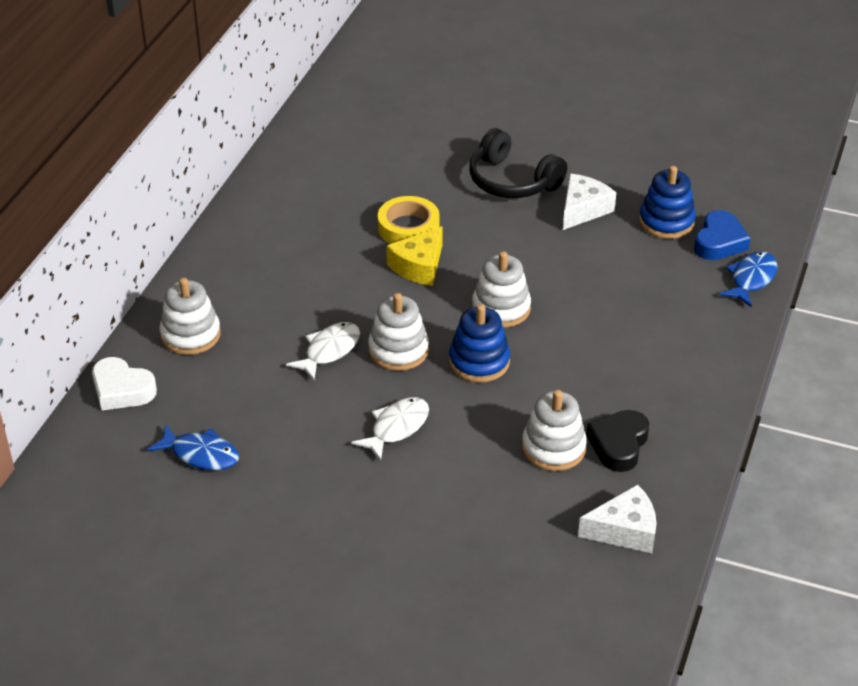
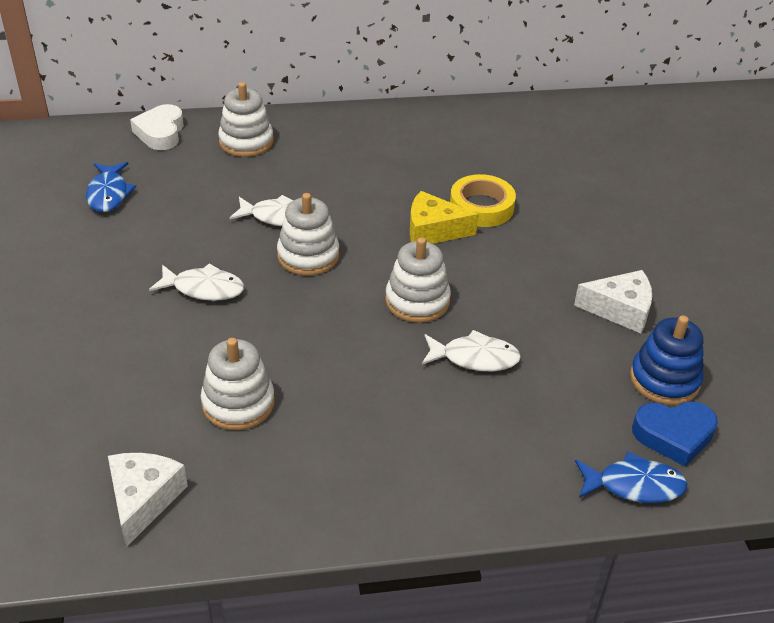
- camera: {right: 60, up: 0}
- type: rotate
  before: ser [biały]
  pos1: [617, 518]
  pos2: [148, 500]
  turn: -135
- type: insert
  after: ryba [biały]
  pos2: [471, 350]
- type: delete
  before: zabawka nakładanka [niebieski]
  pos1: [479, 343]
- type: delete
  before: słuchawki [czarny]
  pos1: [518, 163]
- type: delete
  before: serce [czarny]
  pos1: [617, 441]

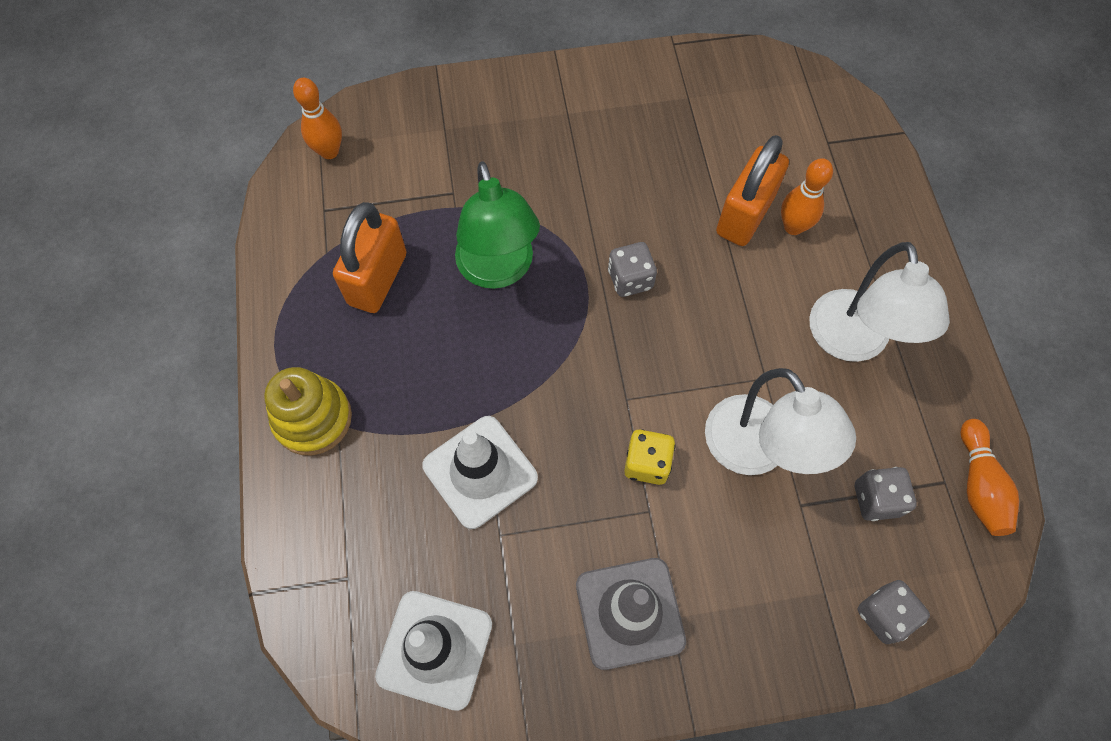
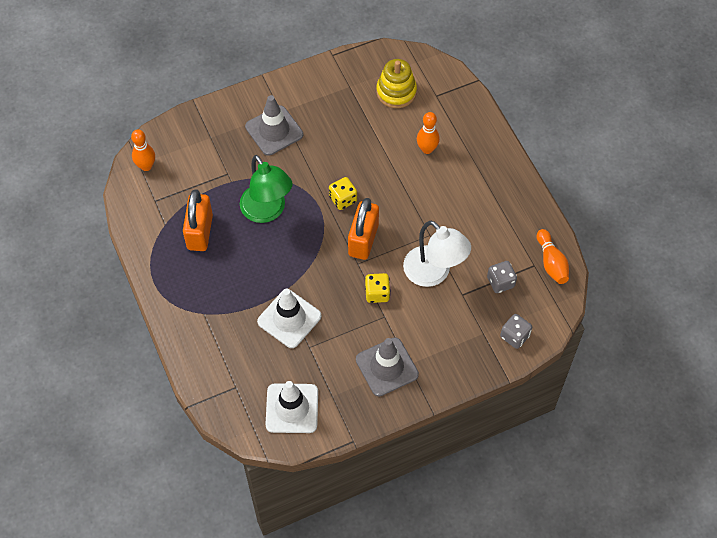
- camera: {right: -15, up: -5}
- type: insert
  after: pachołek [szary]
  pos2: [274, 125]
- type: recolor
  before: kostka do gry [szary]
  after: kostka do gry [żółty]
  pos1: [632, 269]
  pos2: [343, 193]
- type: move
  before: kłódka [pomarańczowy]
  pos1: [752, 190]
  pos2: [363, 229]
- type: move
  before: zabawka nakładanka [żółty]
  pos1: [308, 411]
  pos2: [396, 83]
- type: delete
  before: lampka [biały]
  pos1: [879, 302]

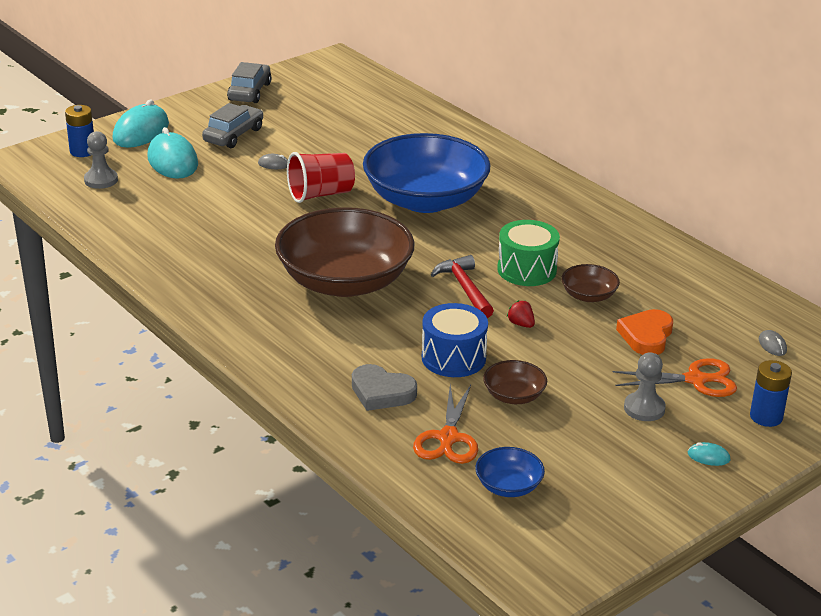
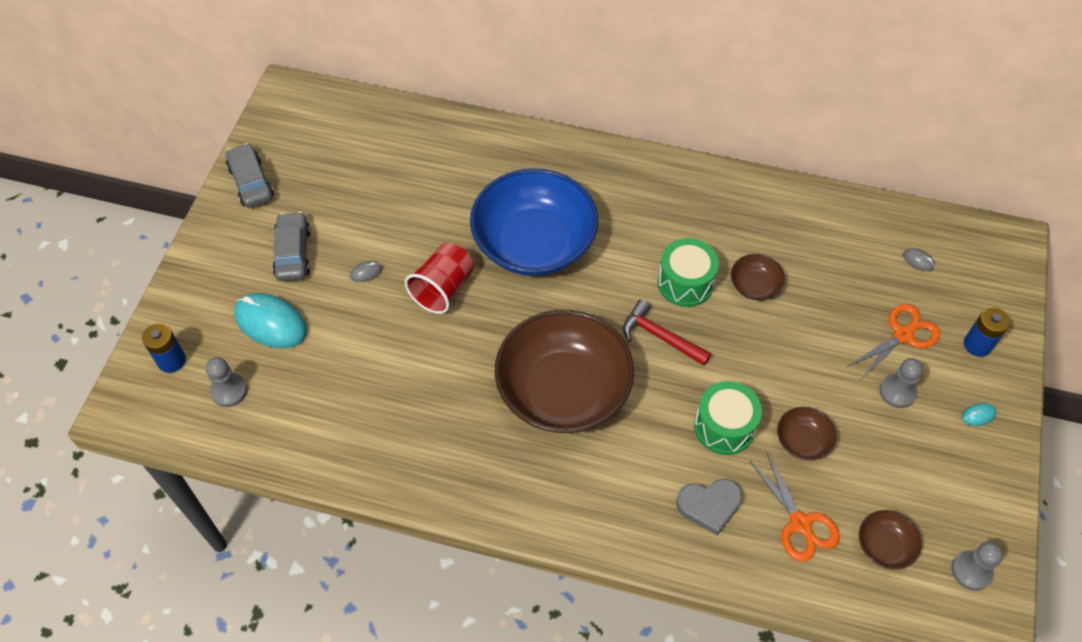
- camera: {right: -35, up: 25}
- type: recolor
  before: bęben [niebieski]
  after: bęben [zielony]
  pos1: [455, 340]
  pos2: [728, 418]
- type: recolor
  before: miska [niebieski]
  after: miska [brązowy]
  pos1: [510, 472]
  pos2: [890, 540]
- type: insert
  after: pionek [szary]
  pos2: [977, 566]
- type: delete
  before: myszka [turkusowy]
  pos1: [140, 123]
- type: delete
  before: truskawka [czerwony]
  pos1: [521, 314]
- type: delete
  before: serce [pomarańczowy]
  pos1: [644, 332]

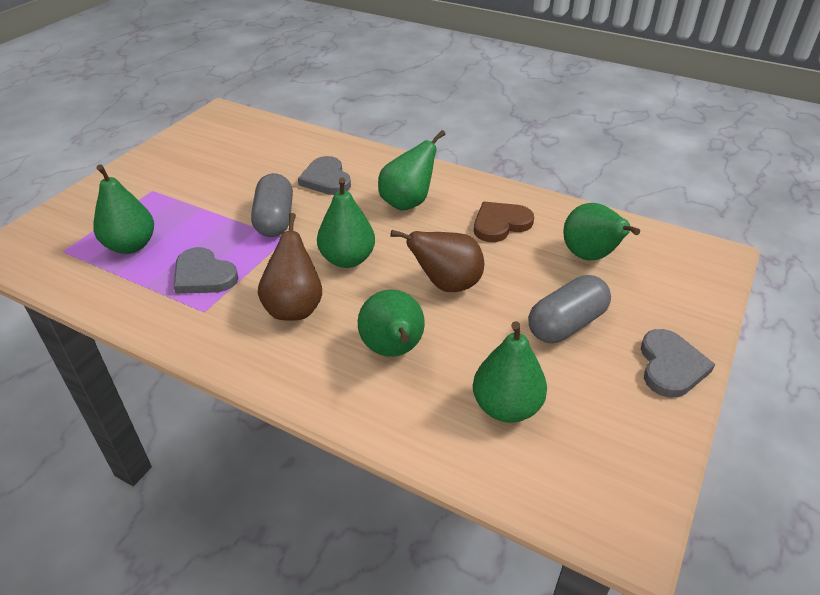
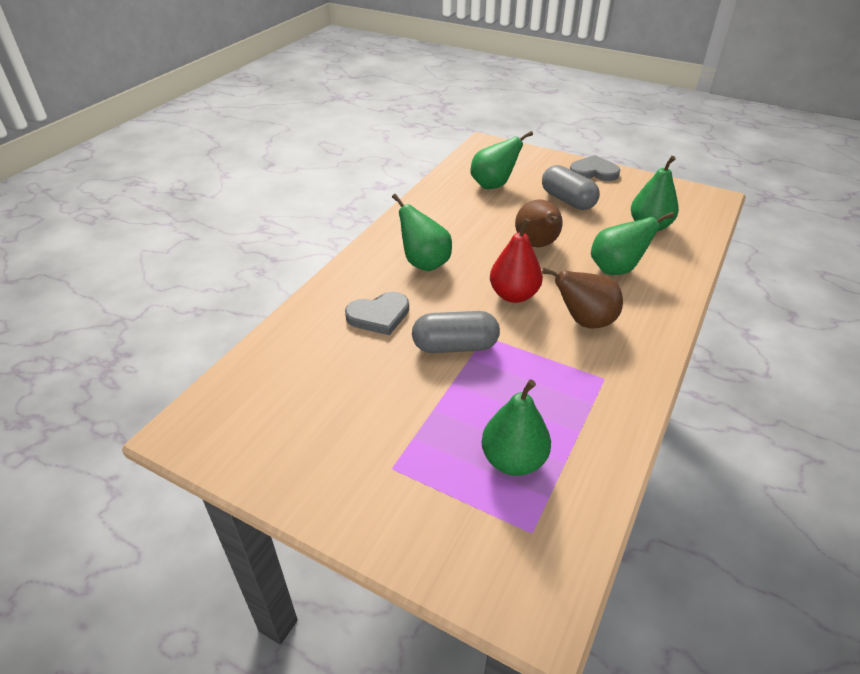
- camera: {right: -90, up: 0}
- type: recolor
  before: gruszka [zielony]
  after: gruszka [czerwony]
  pos1: [346, 222]
  pos2: [516, 260]
- type: delete
  before: serce [szary]
  pos1: [206, 270]
- type: delete
  before: serce [brązowy]
  pos1: [504, 222]

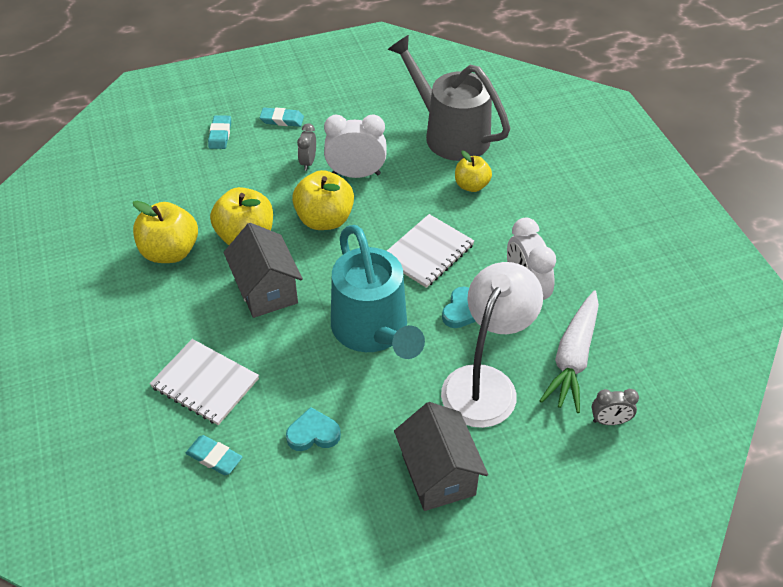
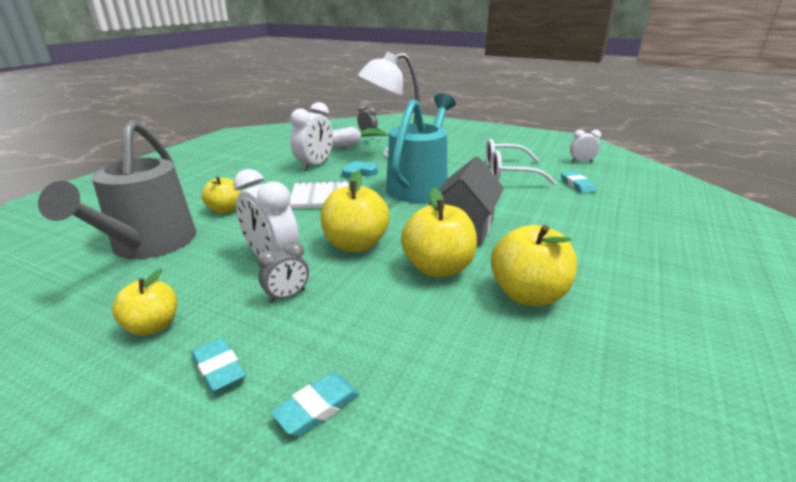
- camera: {right: -135, up: -20}
- type: insert
  after: jabłko [żółty]
  pos2: [144, 302]
- type: replace
  before: serce [turkusowy]
  after: okulary [biały]
  pos1: [313, 429]
  pos2: [521, 162]
- type: insert
  after: budzik [biały]
  pos2: [585, 146]
- type: delete
  before: zeszyt [biały]
  pos1: [204, 382]
- type: delete
  before: domek [szary]
  pos1: [441, 456]

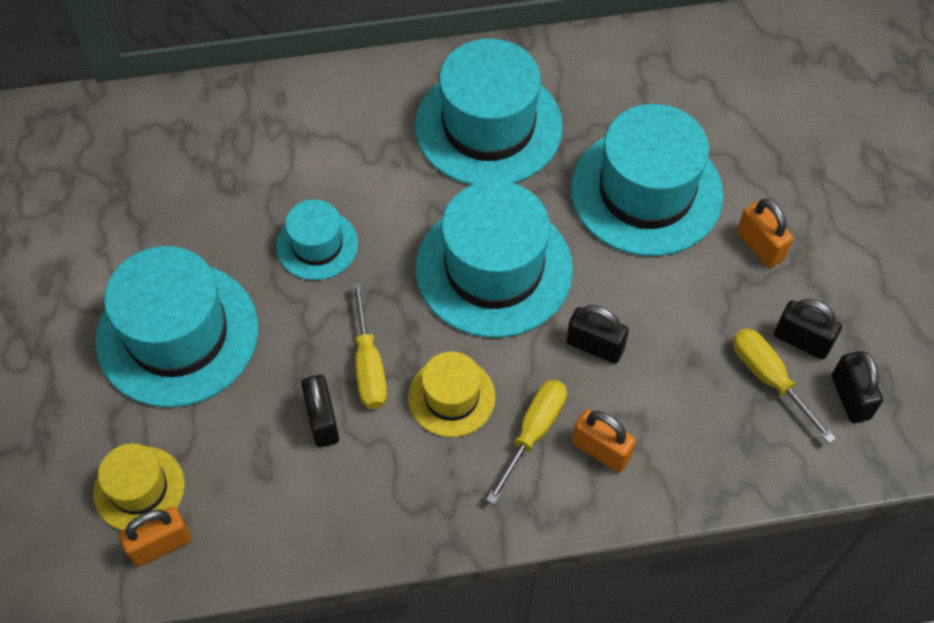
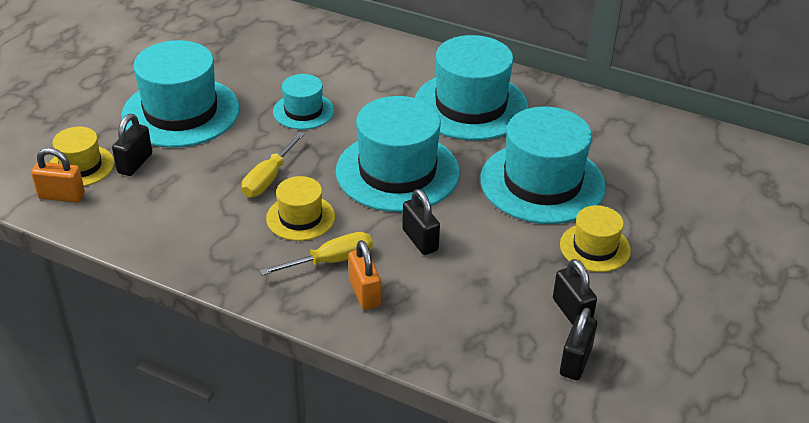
- camera: {right: 35, up: -20}
- type: move
  before: kłódka [czarny]
  pos1: [320, 411]
  pos2: [132, 145]
- type: replace
  before: kłódka [pomarańczowy]
  after: kapelusz [żółty]
  pos1: [765, 233]
  pos2: [595, 238]
- type: delete
  before: śrubokręt [żółty]
  pos1: [784, 385]

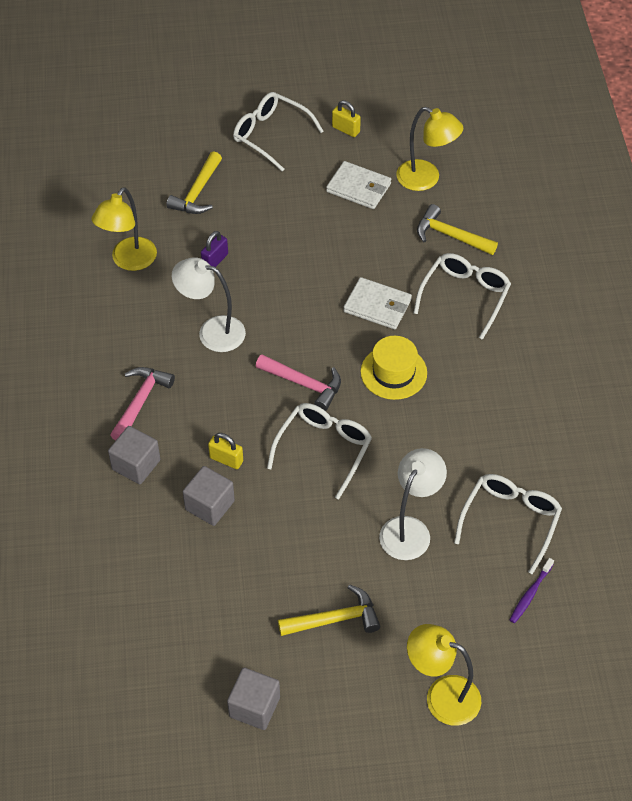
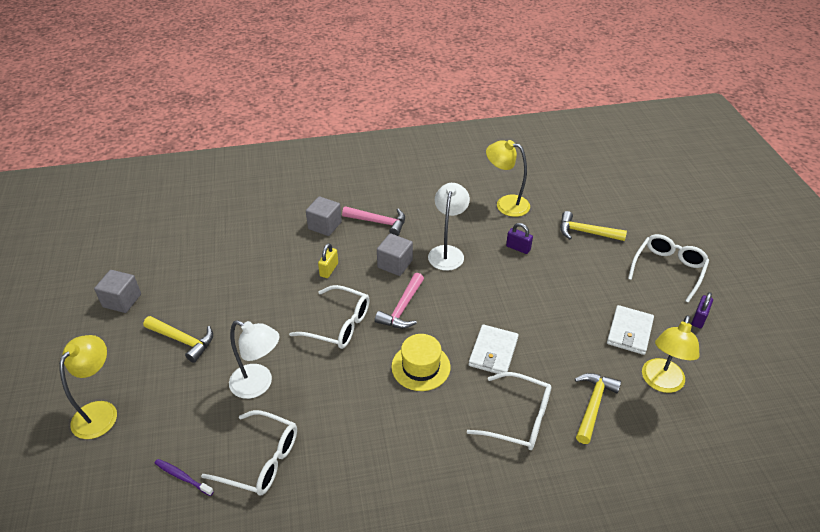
- camera: {right: 85, up: -10}
- type: rotate
  before: młotek [żółty]
  pos1: [329, 610]
  pos2: [178, 339]
  turn: -45
- type: move
  before: sześcian [szary]
  pos1: [209, 496]
  pos2: [395, 254]
- type: recolor
  before: kłódka [żółty]
  after: kłódka [fioletowy]
  pos1: [346, 118]
  pos2: [702, 310]

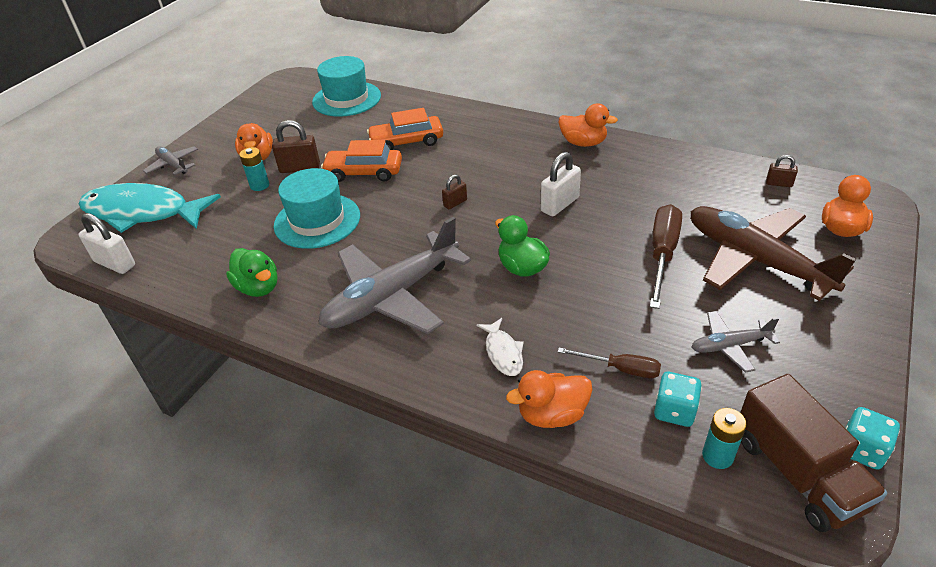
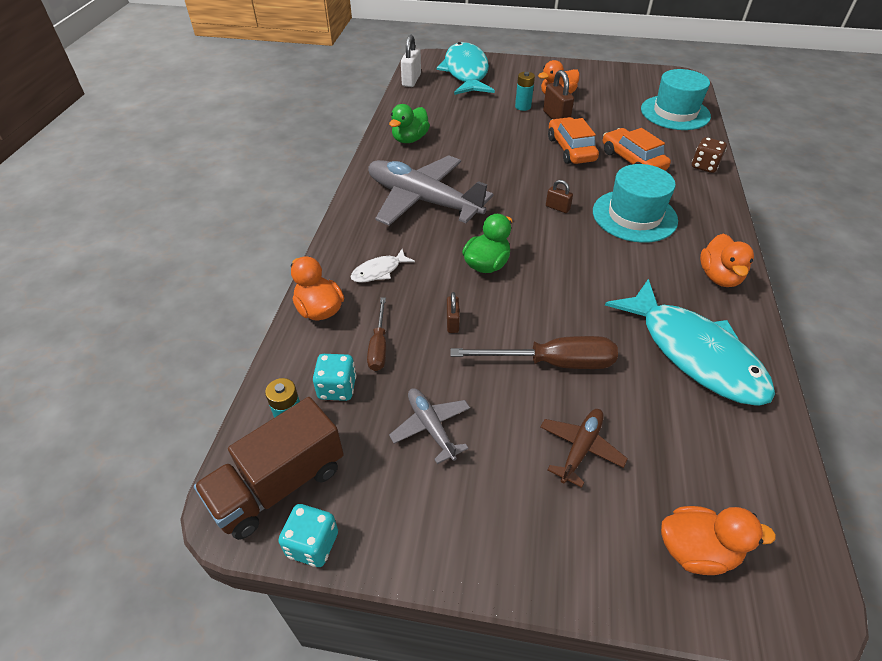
- camera: {right: 70, up: 5}
- type: move
  before: kłódka [brązowy]
  pos1: [782, 171]
  pos2: [453, 312]
- type: resize
  before: samolot [brązowy]
  pos1: [773, 253]
  pos2: [584, 448]
  scale: 0.47
- type: move
  before: kapelusz [turkusowy]
  pos1: [317, 208]
  pos2: [635, 203]
- type: insert
  after: ryba [turkusowy]
  pos2: [690, 342]
- type: insert
  after: kostka do gry [brązowy]
  pos2: [709, 155]
- type: delete
  before: samolot [szary]
  pos1: [170, 160]
- type: delete
  before: kłódka [biały]
  pos1: [561, 184]

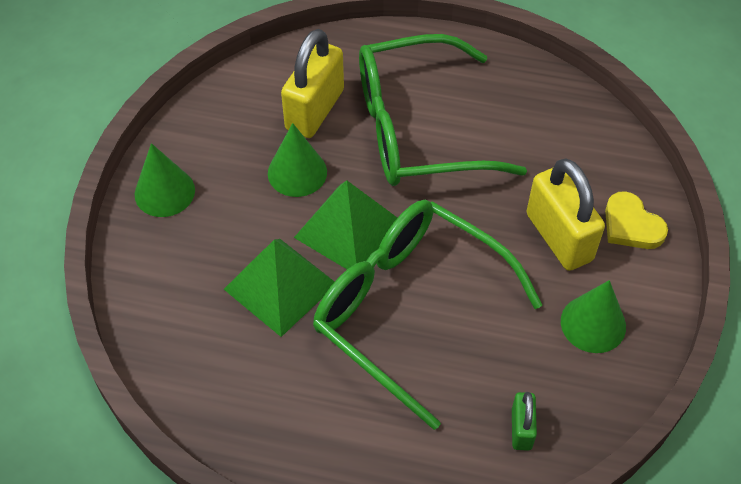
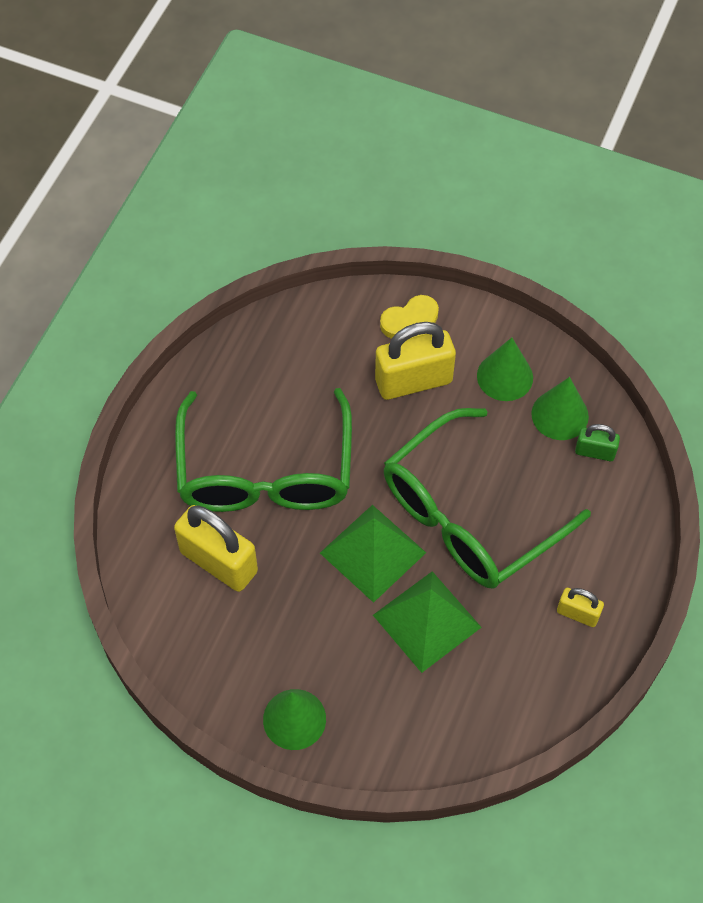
- camera: {right: -80, up: 5}
- type: move
  before: stożek [zielony]
  pos1: [297, 160]
  pos2: [560, 408]
- type: insert
  after: kłódka [żółty]
  pos2: [580, 607]

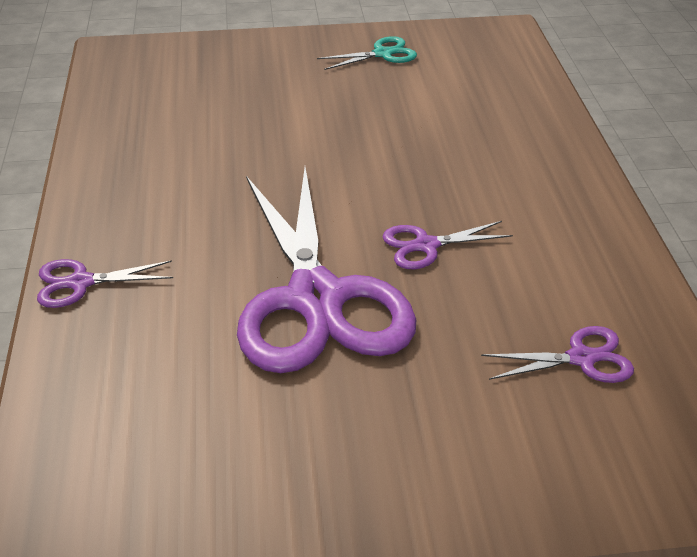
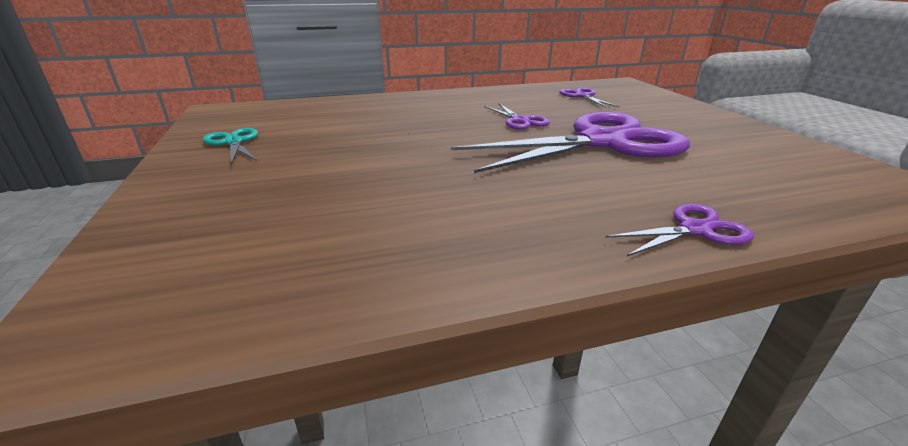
- camera: {right: -100, up: -10}
- type: rotate
  before: nożyczki [fioletowy]
  pos1: [105, 283]
  pos2: [679, 230]
  turn: -90

